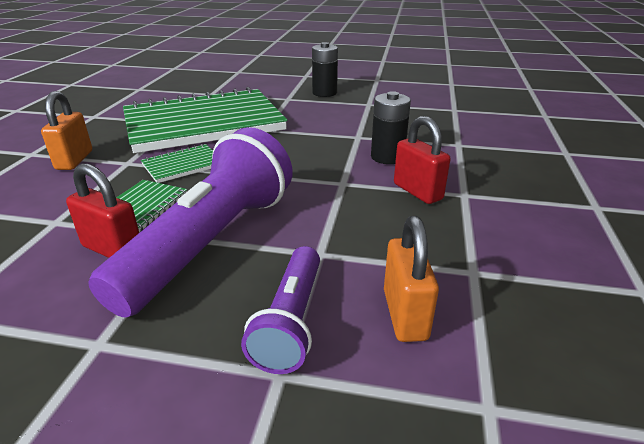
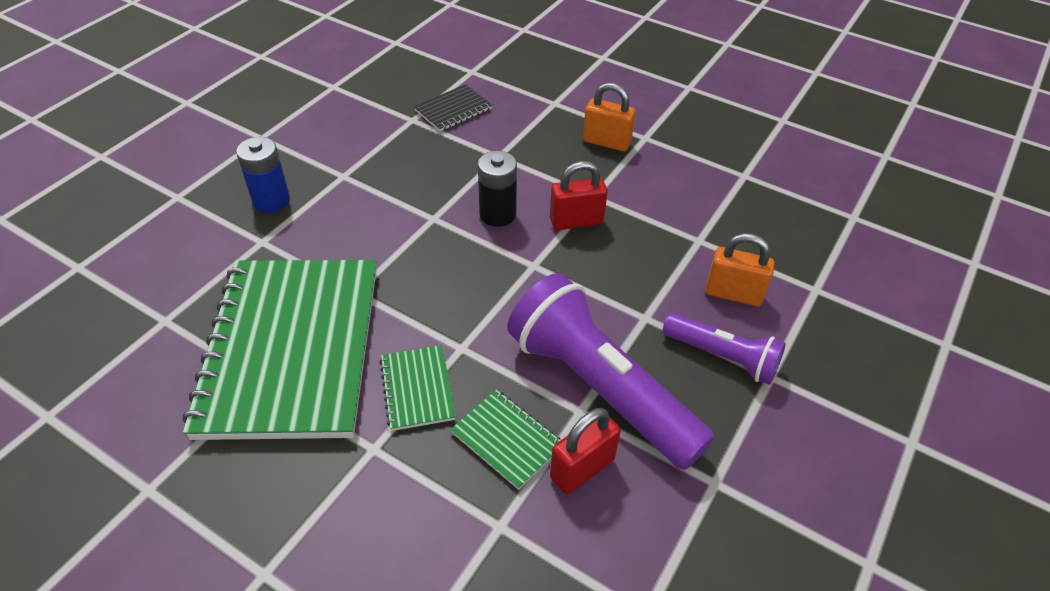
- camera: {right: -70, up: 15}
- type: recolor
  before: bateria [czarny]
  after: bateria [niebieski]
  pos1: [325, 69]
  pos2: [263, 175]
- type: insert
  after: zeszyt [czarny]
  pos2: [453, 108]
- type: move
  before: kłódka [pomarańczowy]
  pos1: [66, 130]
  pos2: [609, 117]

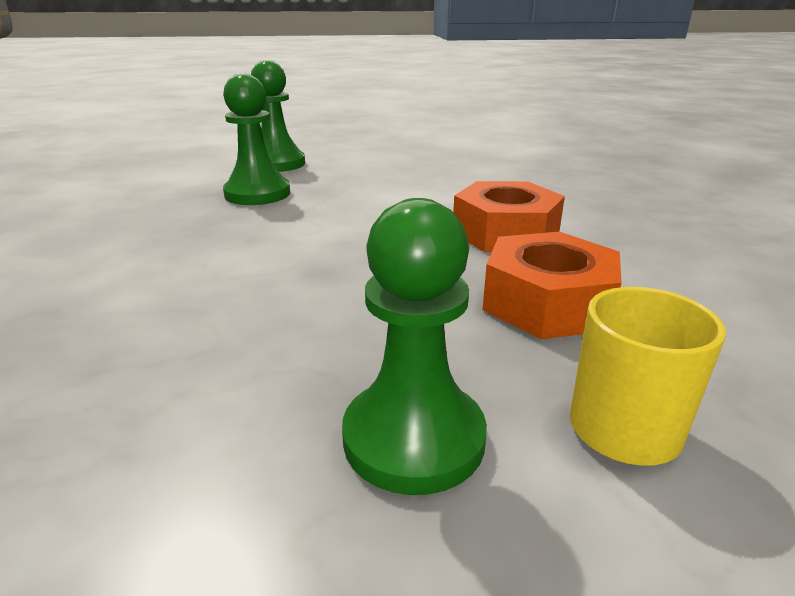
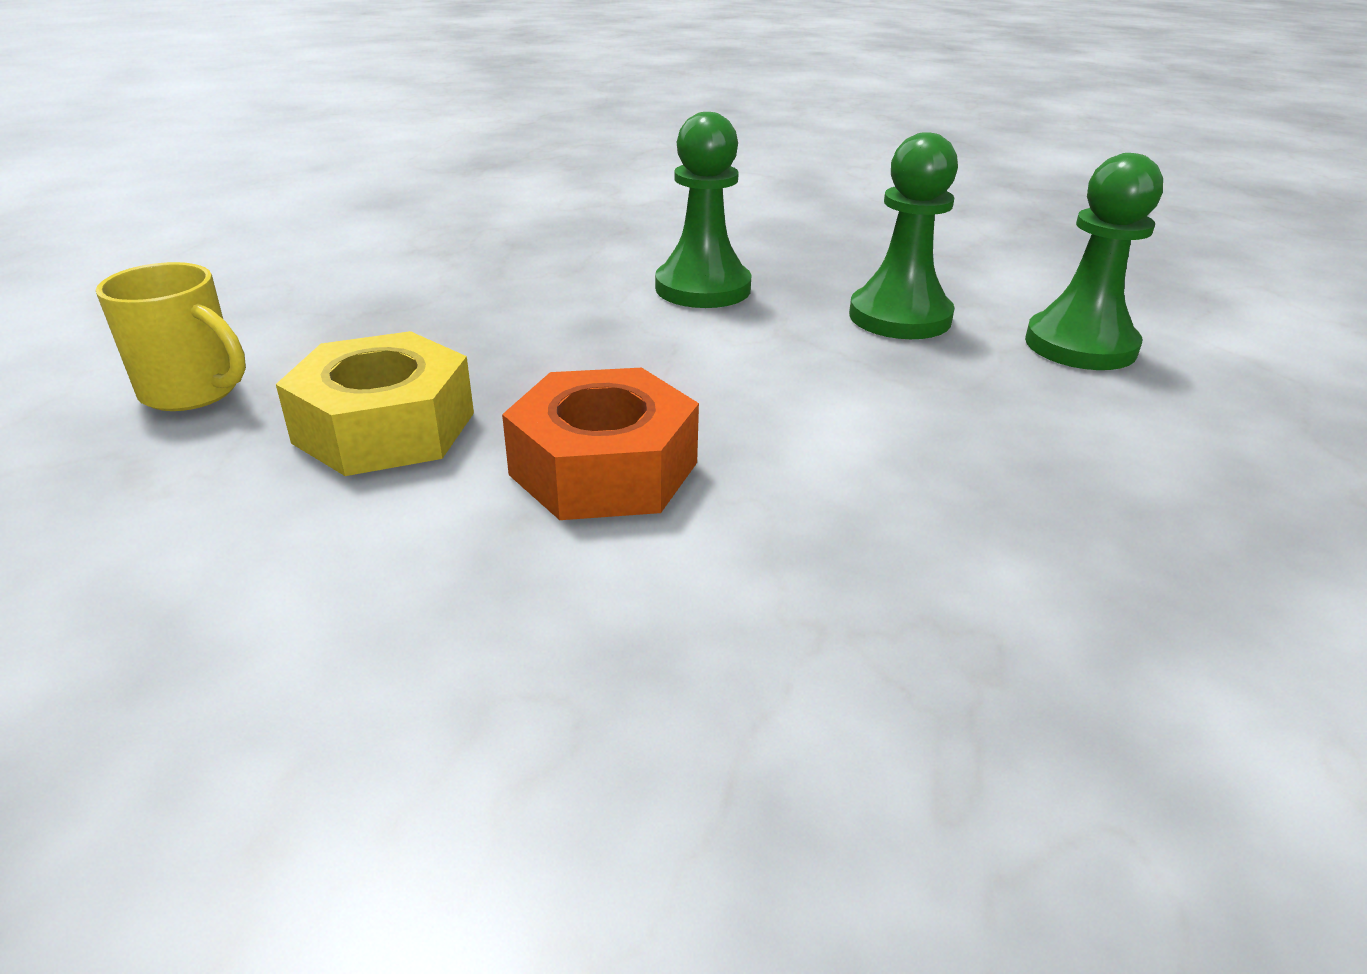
- camera: {right: 110, up: 5}
- type: recolor
  before: nakrętka [pomarańczowy]
  after: nakrętka [żółty]
  pos1: [552, 285]
  pos2: [375, 403]
- type: move
  before: pionek [zielony]
  pos1: [414, 346]
  pos2: [703, 210]

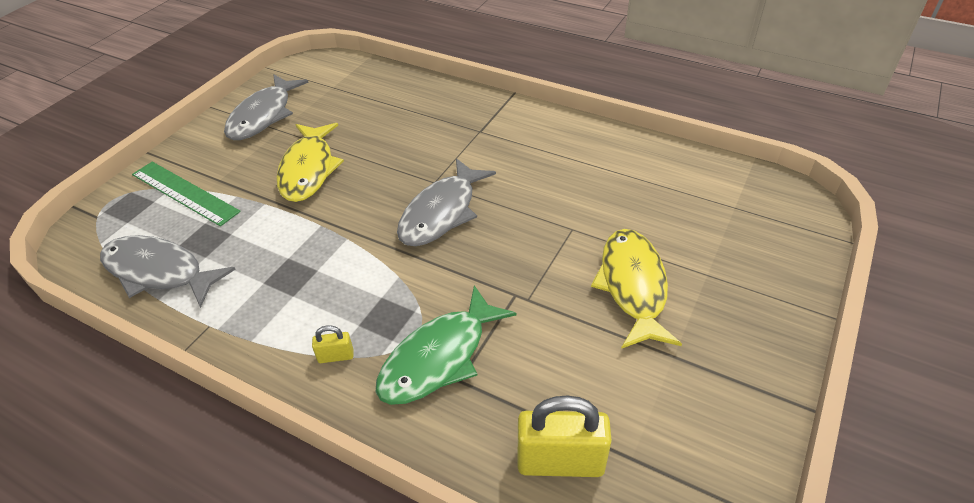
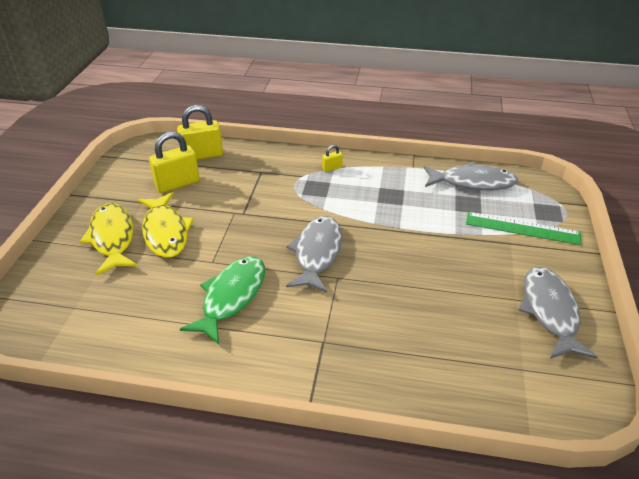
- camera: {right: 160, up: -5}
- type: move
  before: ryba [żółty]
  pos1: [310, 162]
  pos2: [108, 239]
- type: insert
  after: kłódka [żółty]
  pos2: [174, 162]
- type: move
  before: ryba [zielony]
  pos1: [446, 345]
  pos2: [222, 300]

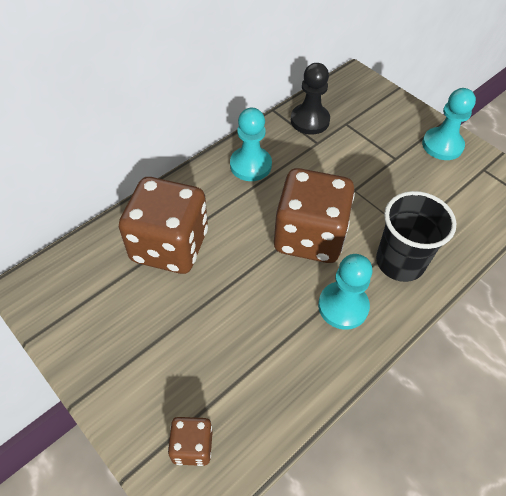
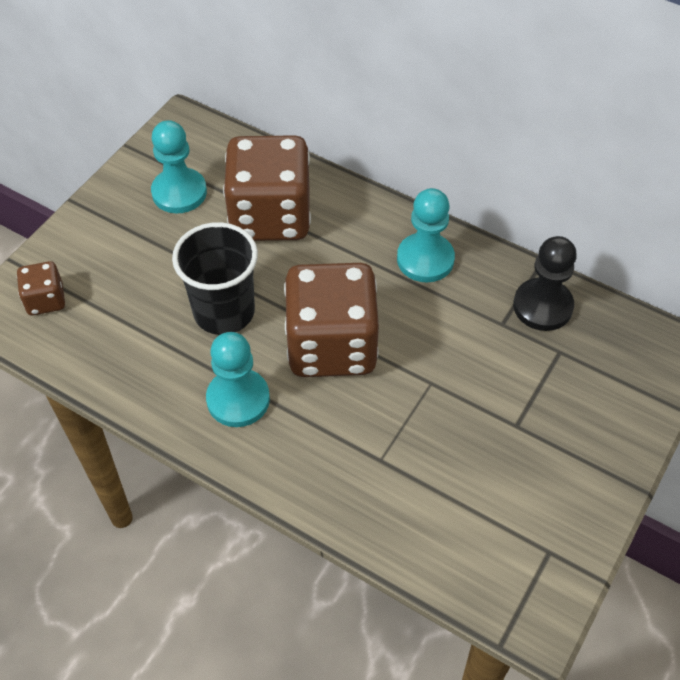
- camera: {right: 75, up: 0}
- type: move
  before: pionek [turkusowy]
  pos1: [449, 124]
  pos2: [179, 167]
- type: move
  before: szklanka [czarny]
  pos1: [416, 236]
  pos2: [215, 278]

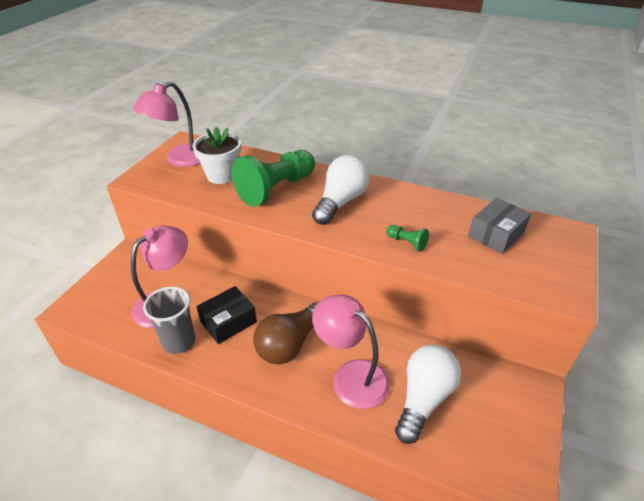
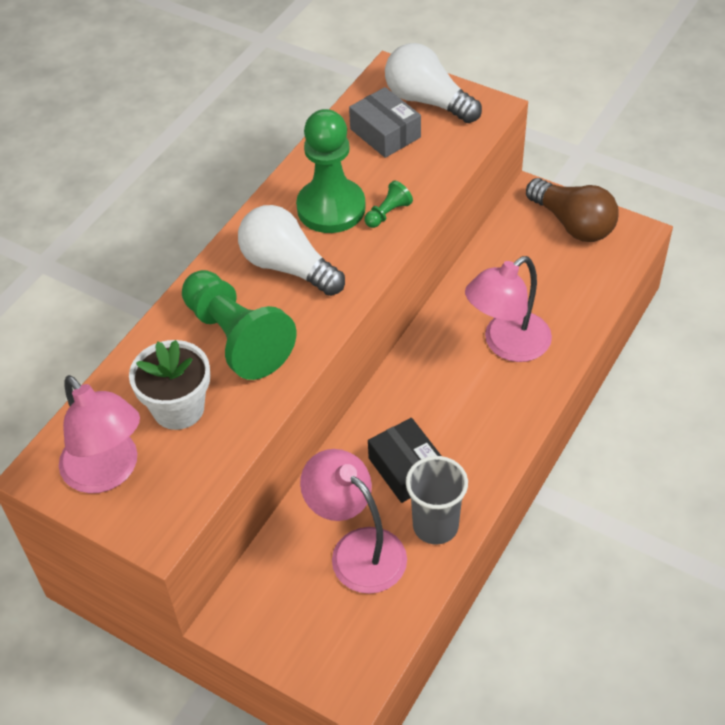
- camera: {right: -80, up: 10}
- type: insert
  after: pionek [zielony]
  pos2: [331, 171]
- type: move
  before: żarówka [biały]
  pos1: [428, 394]
  pos2: [433, 83]
- type: move
  before: żarówka [brązowy]
  pos1: [285, 333]
  pos2: [572, 210]

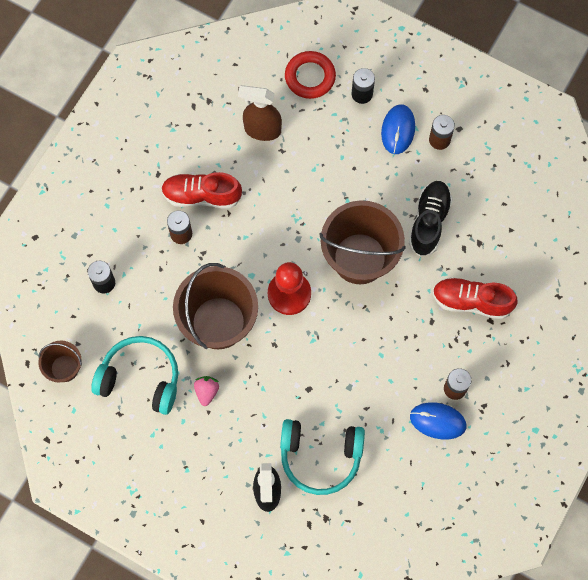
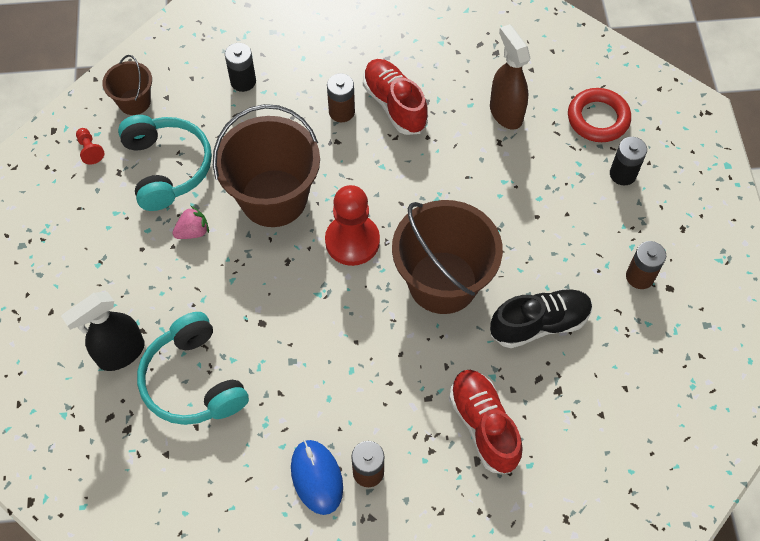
- camera: {right: 55, up: -10}
- type: insert
  after: pionek [czerwony]
  pos2: [90, 146]
- type: delete
  before: myszka [niebieski]
  pos1: [398, 129]

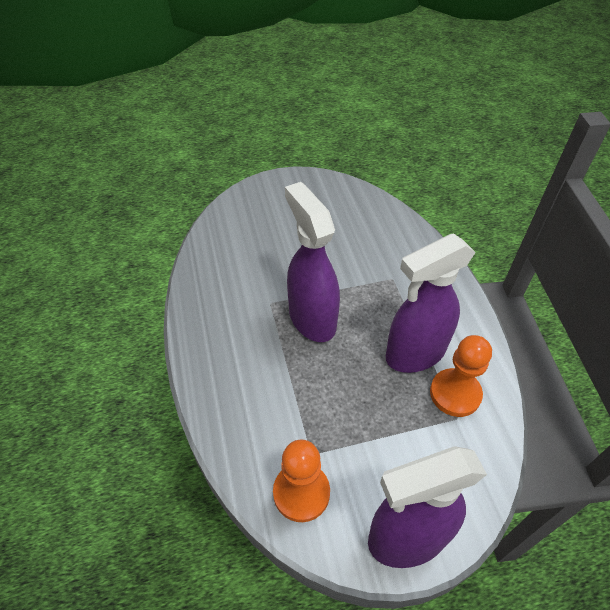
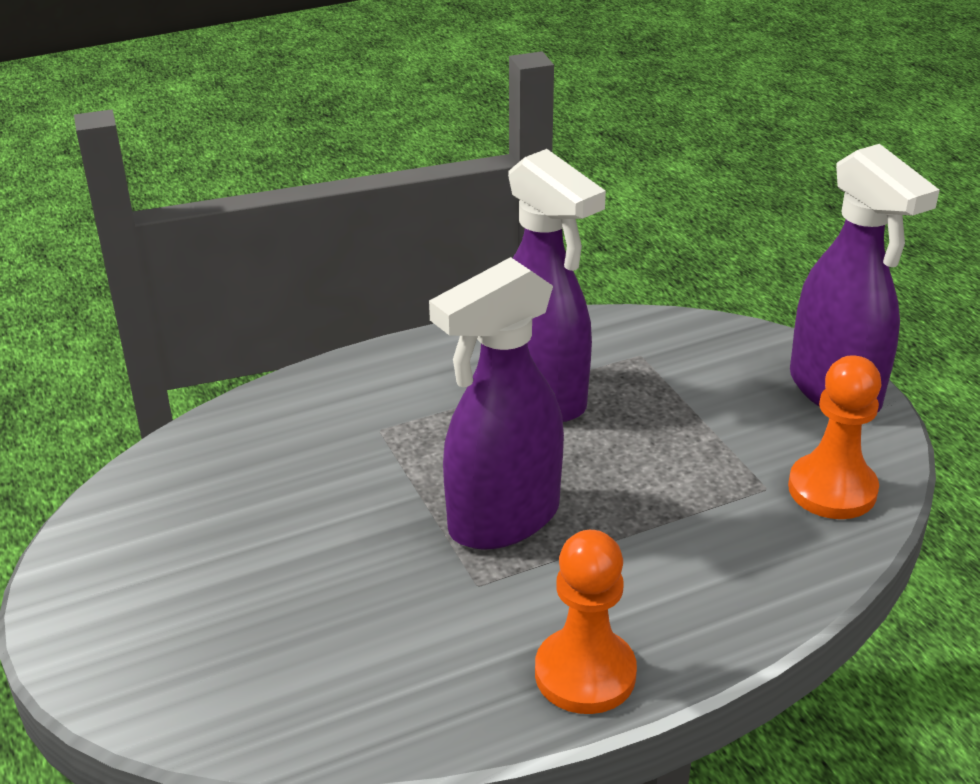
- camera: {right: -100, up: -15}
- type: move
  before: pionek [pomarańczowy]
  pos1: [461, 376]
  pos2: [586, 622]

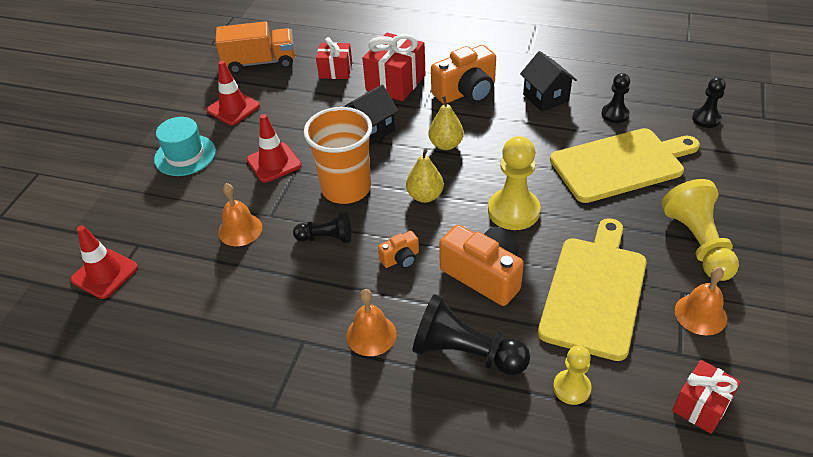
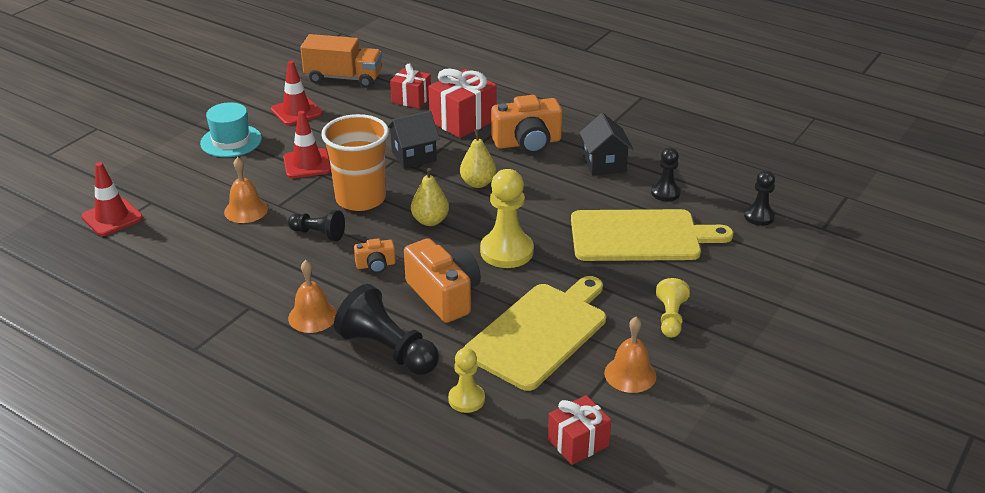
- camera: {right: 15, up: -10}
- type: resize
  before: pionek [żółty]
  pos1: [700, 230]
  pos2: [673, 308]
  scale: 0.59

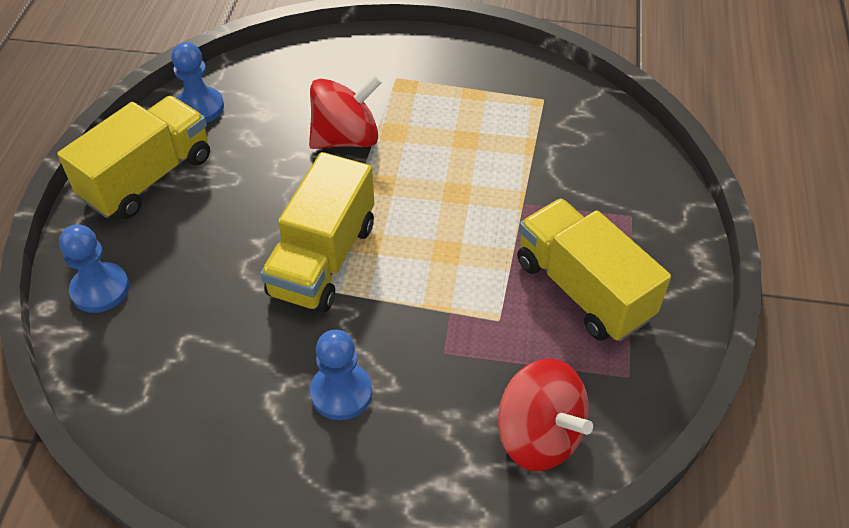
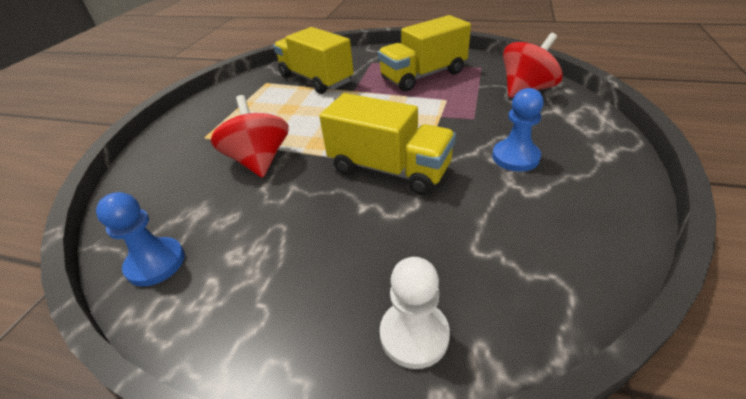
- camera: {right: -80, up: -10}
- type: move
  before: ciężarówka [żółty]
  pos1: [133, 157]
  pos2: [313, 60]
- type: recolor
  before: pionek [niebieski]
  after: pionek [biały]
  pos1: [94, 268]
  pos2: [415, 313]

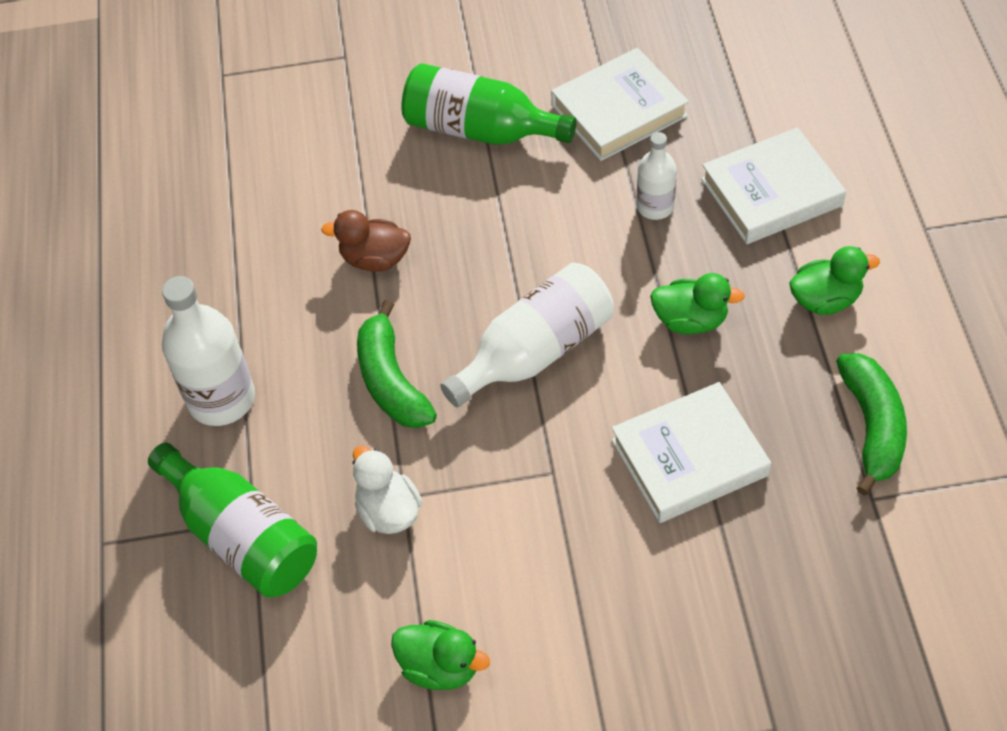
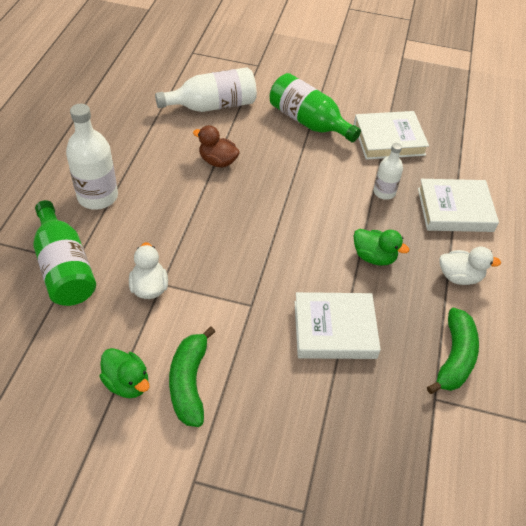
- camera: {right: 15, up: -5}
- type: move
  before: butelka [biały]
  pos1: [527, 335]
  pos2: [206, 89]
- type: move
  before: banan [zielony]
  pos1: [397, 364]
  pos2: [192, 377]
- type: recolor
  before: kaczka [zielony]
  after: kaczka [biały]
  pos1: [834, 280]
  pos2: [470, 266]

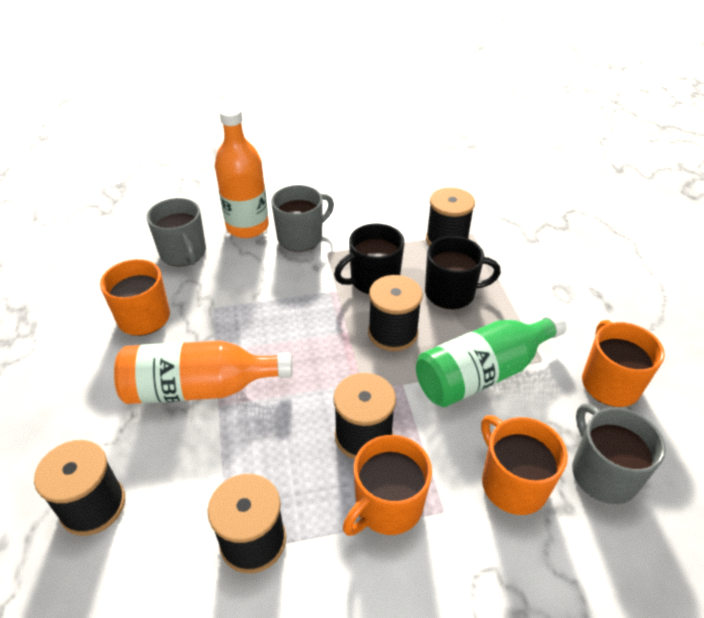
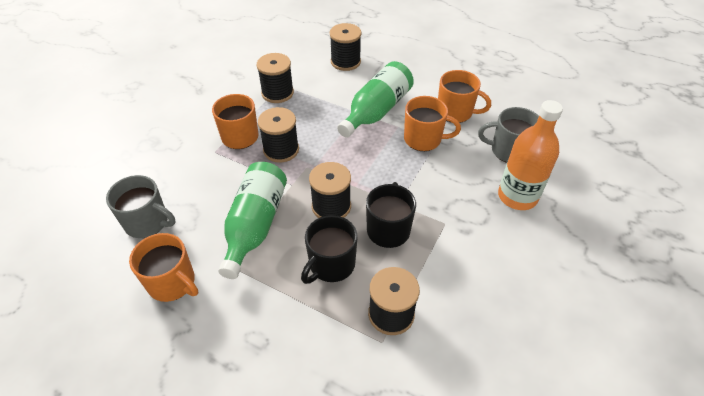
- camera: {right: 130, up: 5}
- type: recolor
  before: butelka [pomarańczowy]
  after: butelka [zielony]
  pos1: [203, 372]
  pos2: [375, 99]
- type: move
  before: kubek [pomarańczowy]
  pos1: [524, 465]
  pos2: [432, 123]
- type: delete
  before: kubek [szary]
  pos1: [302, 218]

